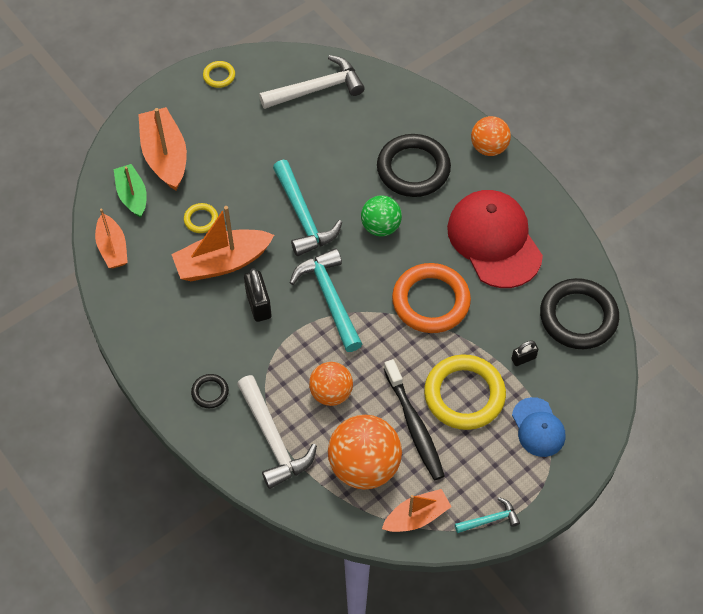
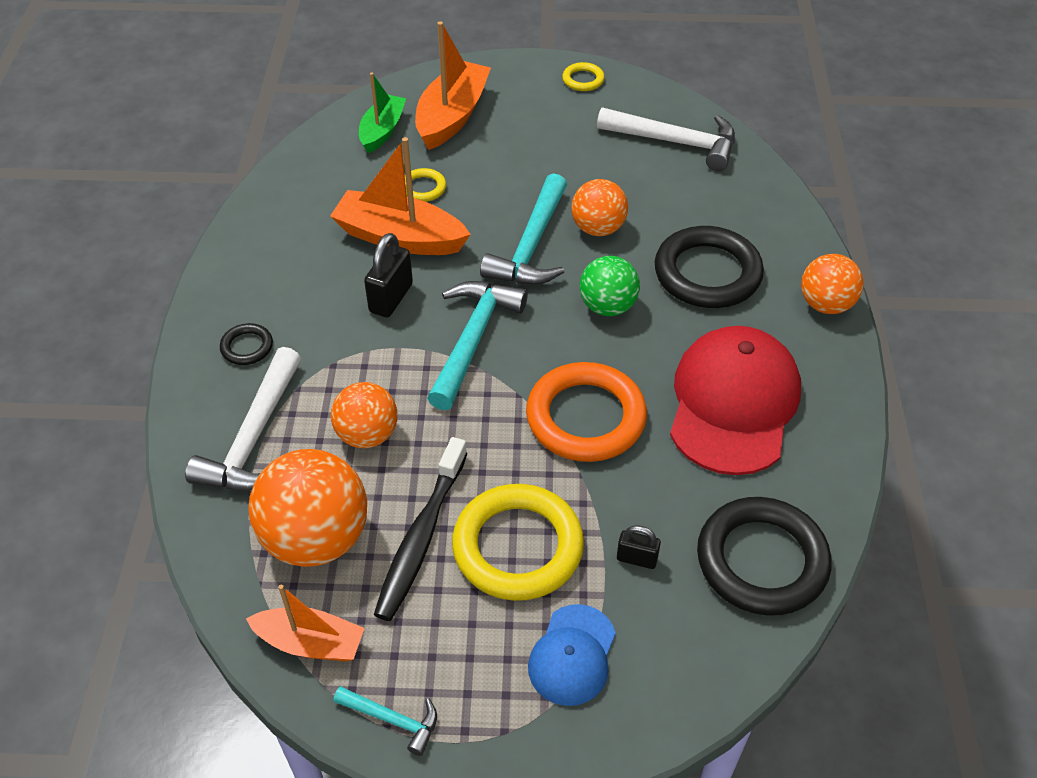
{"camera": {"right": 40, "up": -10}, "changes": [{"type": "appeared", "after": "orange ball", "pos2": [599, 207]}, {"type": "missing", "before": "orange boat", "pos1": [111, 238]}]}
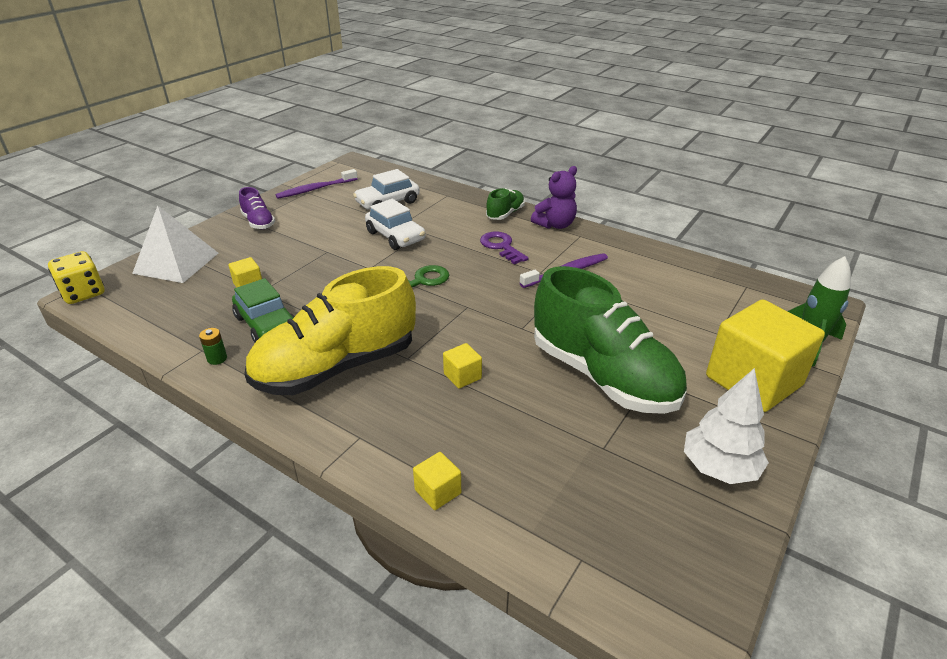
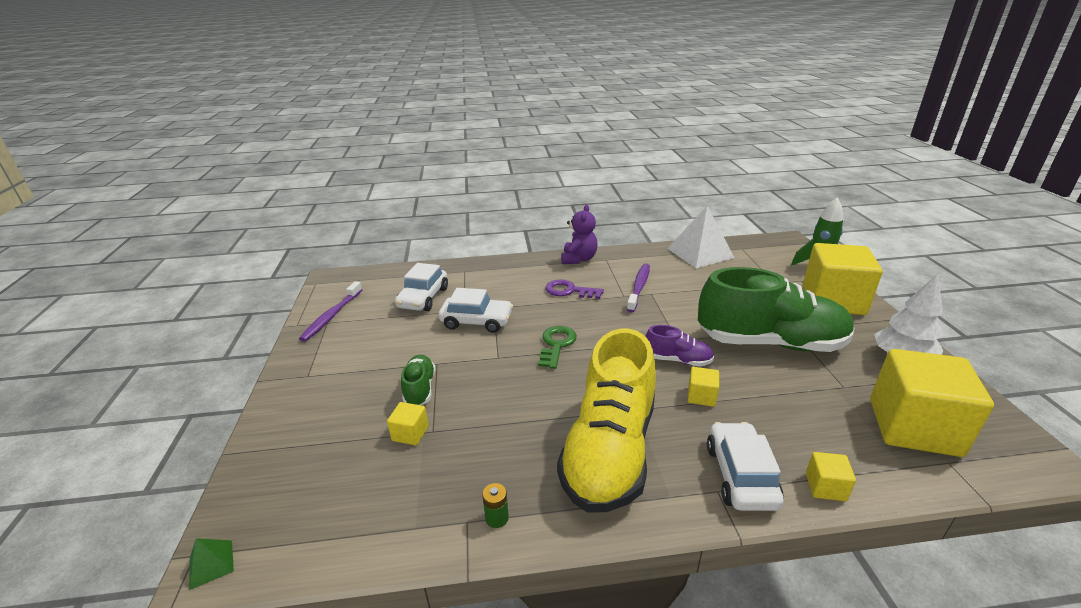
{"camera": {"right": -40, "up": -5}, "changes": [{"type": "exchanged", "before": "yellow dice", "after": "green pyramid", "pos1": [76, 277], "pos2": [211, 564]}, {"type": "relocated", "before": "green shoe", "pos1": [505, 204], "pos2": [418, 380]}, {"type": "relocated", "before": "purple shoe", "pos1": [257, 208], "pos2": [679, 345]}, {"type": "relocated", "before": "white pyramid", "pos1": [175, 244], "pos2": [700, 237]}, {"type": "appeared", "after": "white car", "pos2": [745, 466]}, {"type": "appeared", "after": "yellow cube", "pos2": [932, 403]}, {"type": "missing", "before": "green car", "pos1": [263, 310]}]}
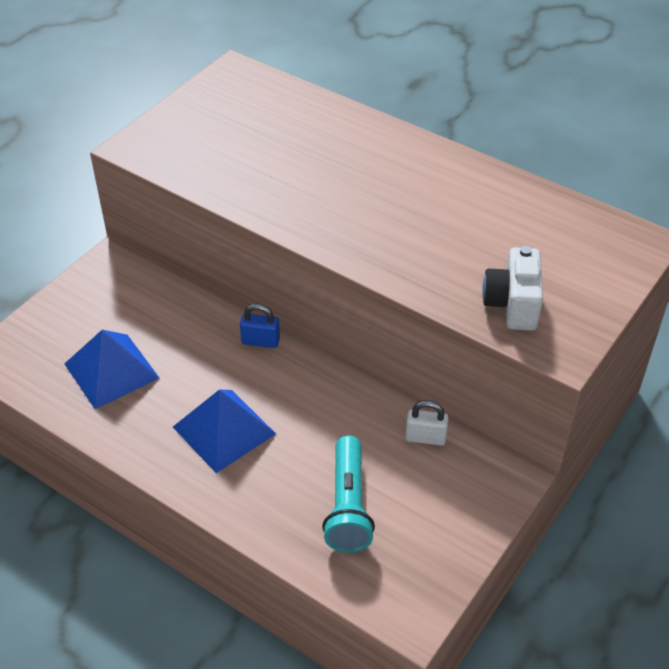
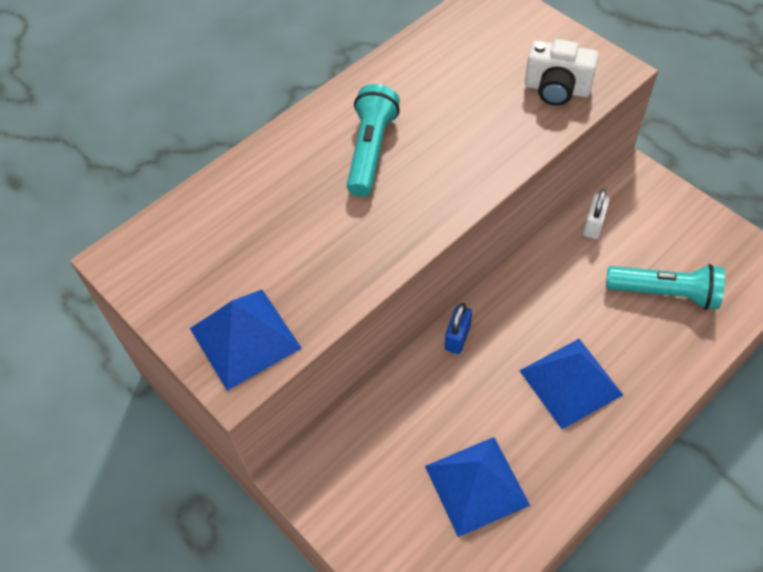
{"camera": {"right": -75, "up": 10}, "changes": [{"type": "appeared", "after": "blue pyramid", "pos2": [246, 340]}, {"type": "appeared", "after": "turquoise flashlight", "pos2": [373, 140]}]}
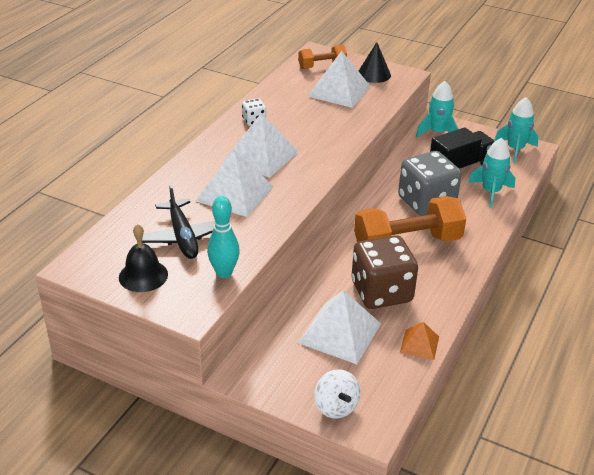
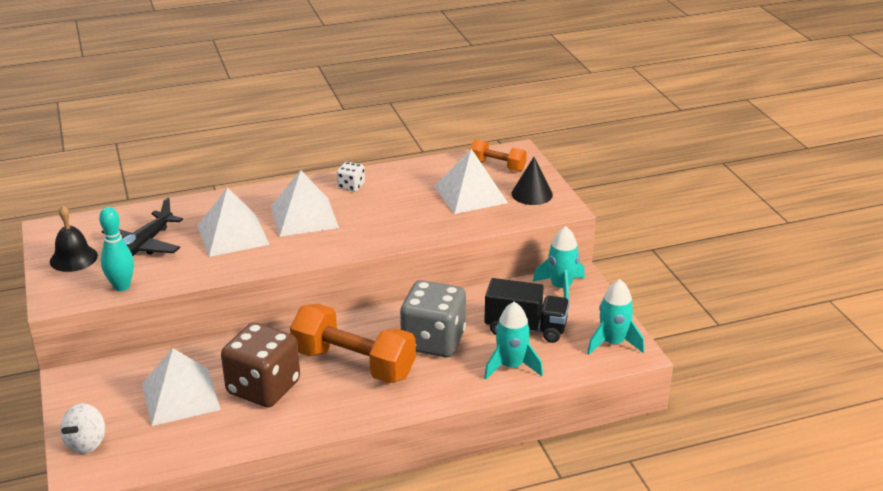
{"camera": {"right": 45, "up": -5}, "changes": [{"type": "missing", "before": "orange pyramid", "pos1": [419, 341]}]}
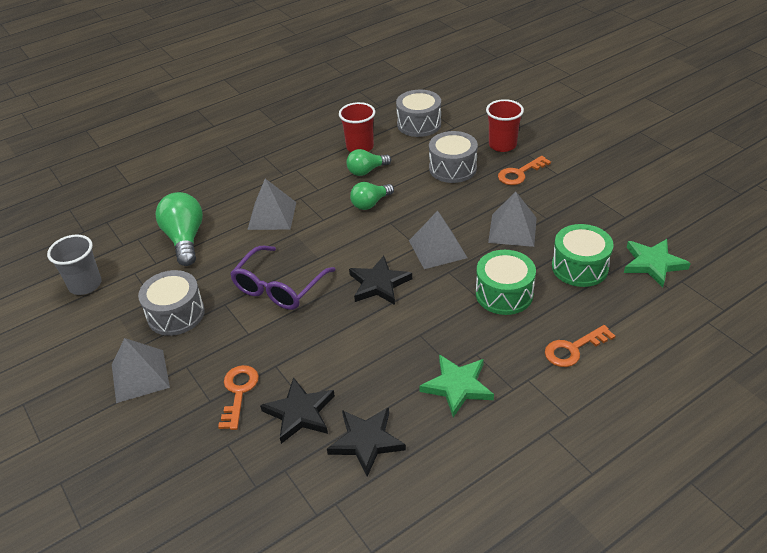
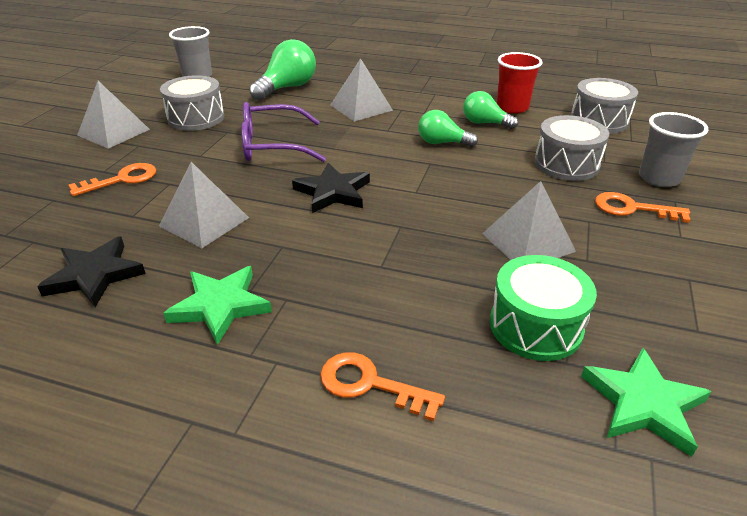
{"camera": {"right": 50, "up": -5}, "changes": [{"type": "relocated", "before": "grey pyramid", "pos1": [438, 240], "pos2": [204, 205]}, {"type": "colour", "before": "red cup", "after": "grey cup", "pos1": [505, 125], "pos2": [673, 149]}, {"type": "missing", "before": "black star", "pos1": [297, 410]}, {"type": "missing", "before": "green drum", "pos1": [506, 282]}]}
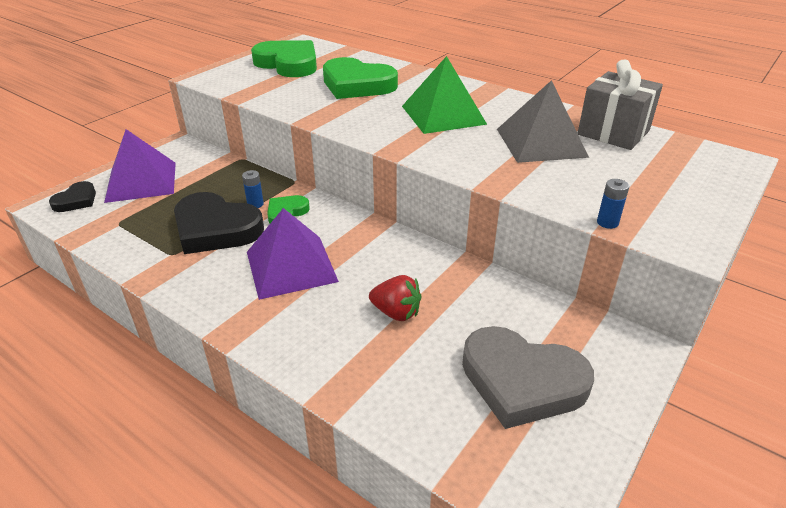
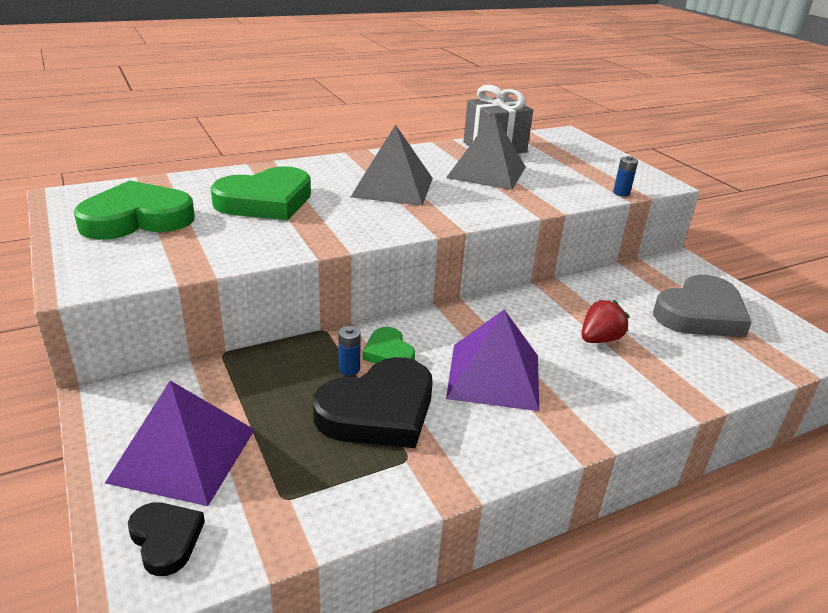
{"camera": {"right": -65, "up": -5}, "changes": [{"type": "colour", "before": "green pyramid", "after": "grey pyramid", "pos1": [444, 95], "pos2": [392, 165]}]}
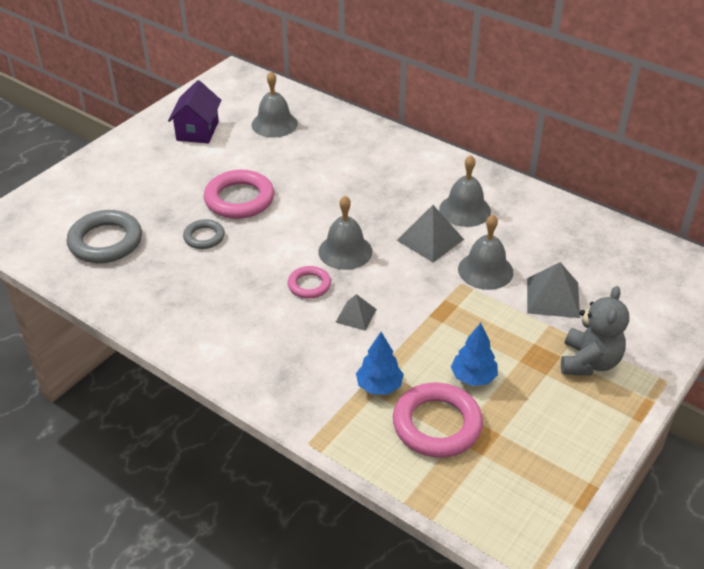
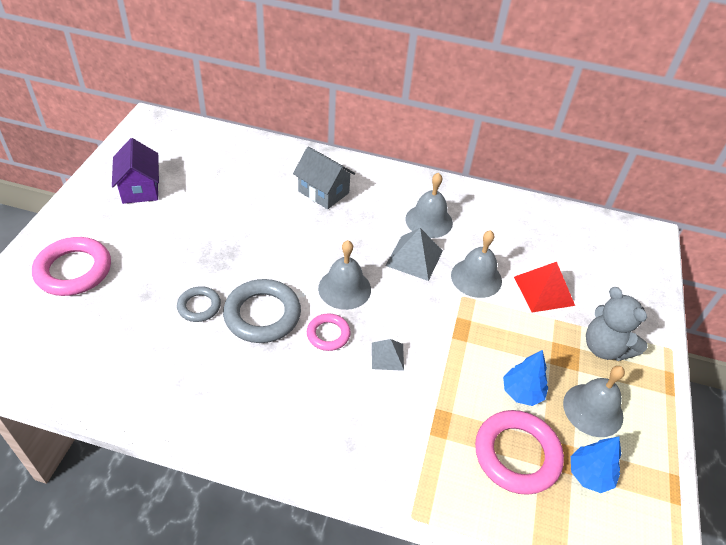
{"camera": {"right": -25, "up": 5}, "changes": [{"type": "relocated", "before": "pink ring", "pos1": [239, 194], "pos2": [71, 266]}, {"type": "relocated", "before": "grey ring", "pos1": [104, 236], "pos2": [262, 311]}, {"type": "appeared", "after": "grey house", "pos2": [324, 178]}, {"type": "colour", "before": "grey pyramid", "after": "red pyramid", "pos1": [553, 290], "pos2": [544, 287]}, {"type": "relocated", "before": "grey bell", "pos1": [275, 104], "pos2": [594, 401]}, {"type": "relocated", "before": "blue tree", "pos1": [380, 363], "pos2": [596, 465]}, {"type": "spun", "before": "grey teddy bear", "pos1": [595, 331], "pos2": [617, 324], "turn": 150}]}
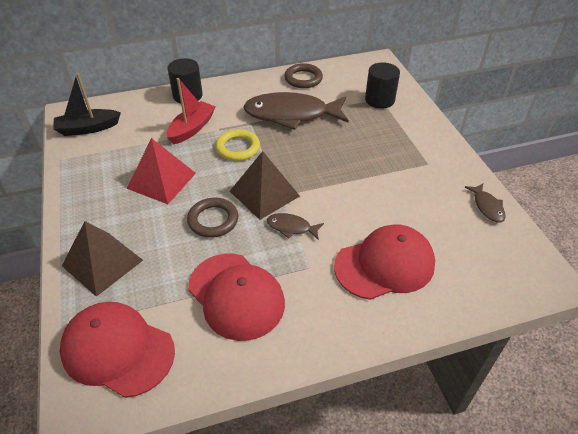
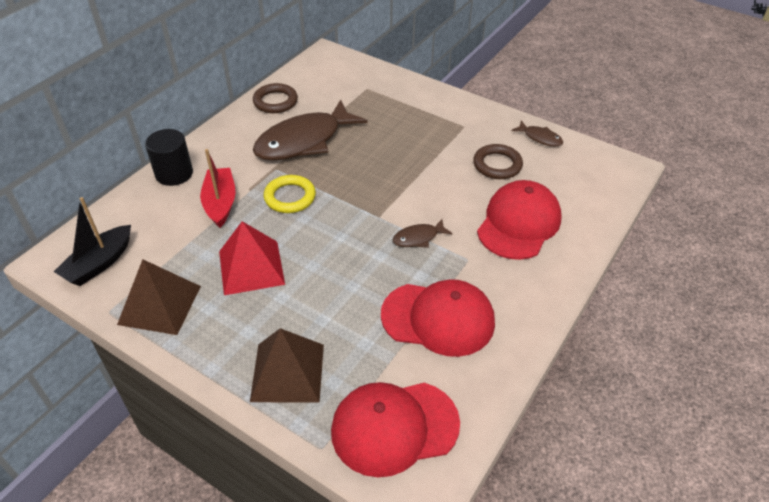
{"camera": {"right": -40, "up": 0}, "changes": [{"type": "relocated", "before": "brown pyramid", "pos1": [265, 185], "pos2": [159, 297]}, {"type": "relocated", "before": "brown ring", "pos1": [212, 218], "pos2": [498, 161]}, {"type": "missing", "before": "black cylinder", "pos1": [382, 85]}]}
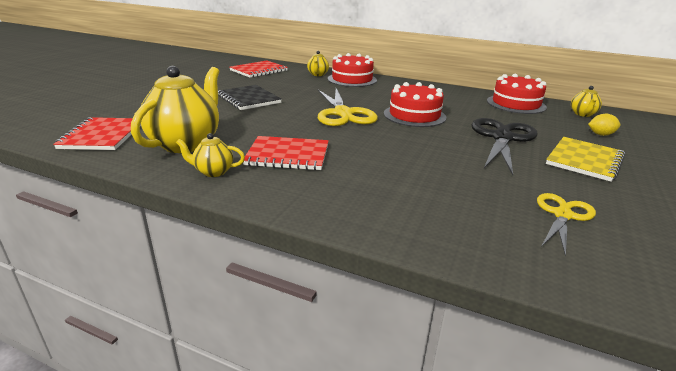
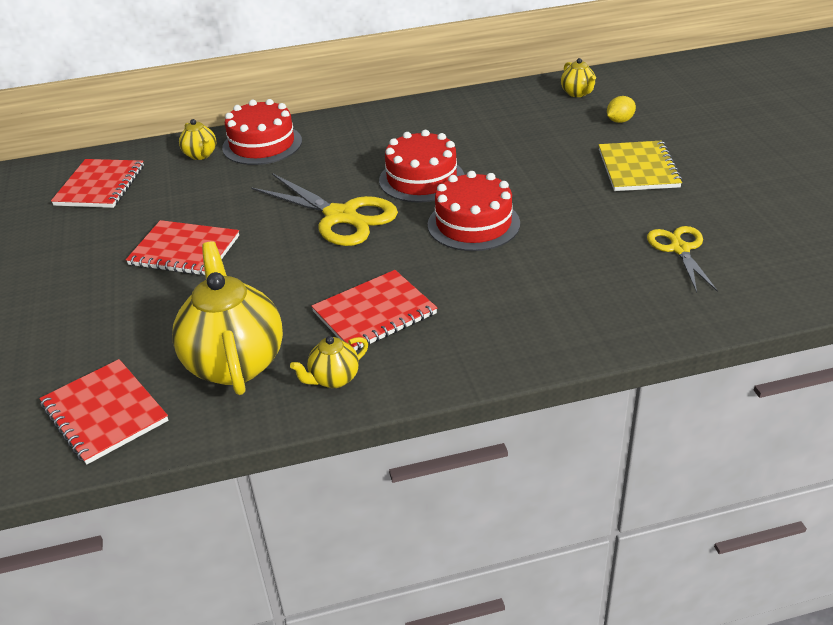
{"camera": {"right": -35, "up": 10}, "changes": [{"type": "colour", "before": "black notebook", "after": "red notebook", "pos1": [250, 97], "pos2": [182, 248]}, {"type": "relocated", "before": "red cake", "pos1": [517, 94], "pos2": [474, 211]}, {"type": "missing", "before": "black scissors", "pos1": [504, 147]}]}
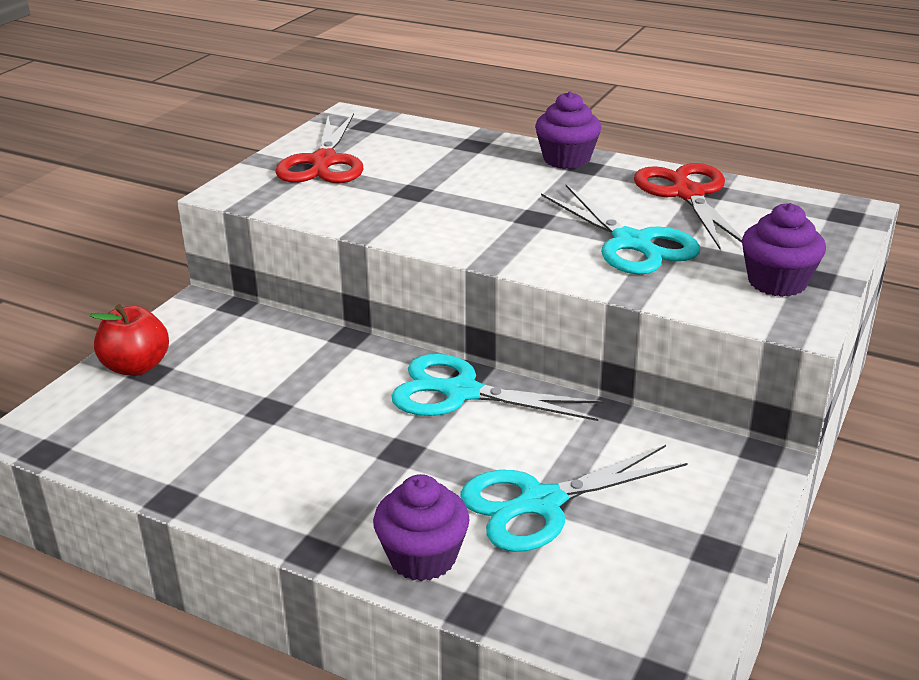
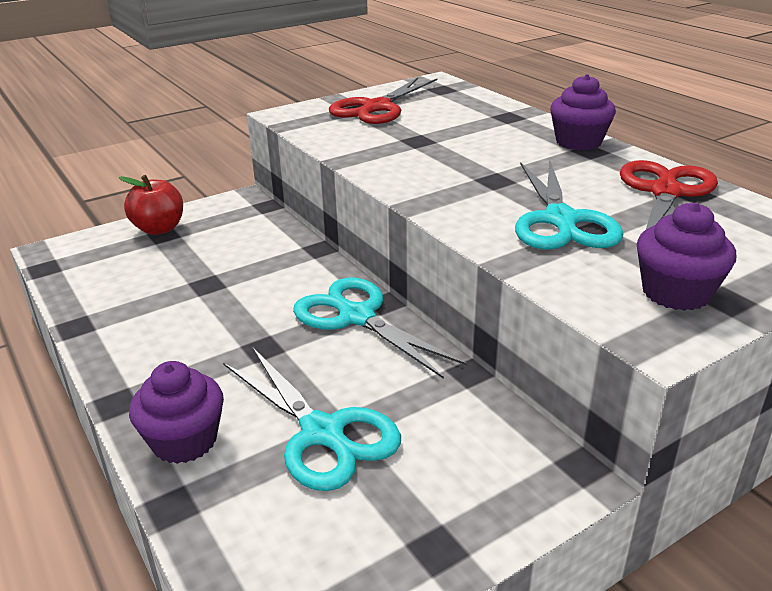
{"camera": {"right": 30, "up": 0}, "changes": [{"type": "spun", "before": "turquoise scissors", "pos1": [573, 498], "pos2": [312, 419], "turn": -135}]}
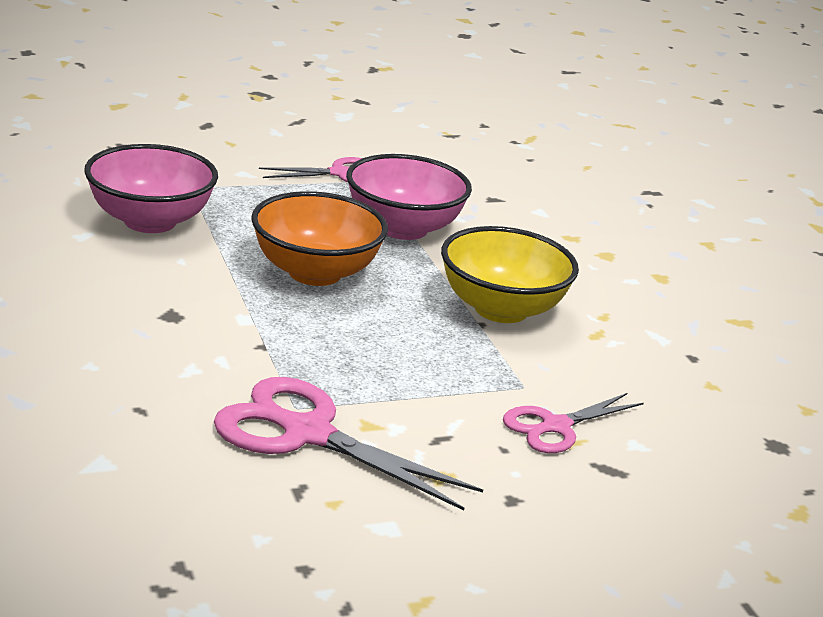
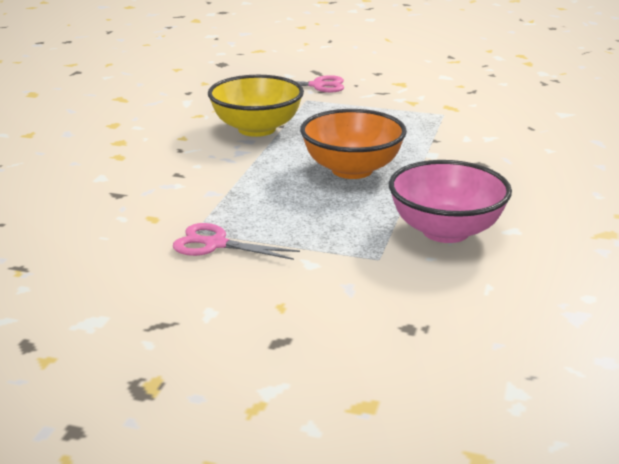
{"camera": {"right": -140, "up": 0}, "changes": [{"type": "missing", "before": "pink scissors", "pos1": [348, 443]}, {"type": "missing", "before": "pink bowl", "pos1": [409, 197]}]}
